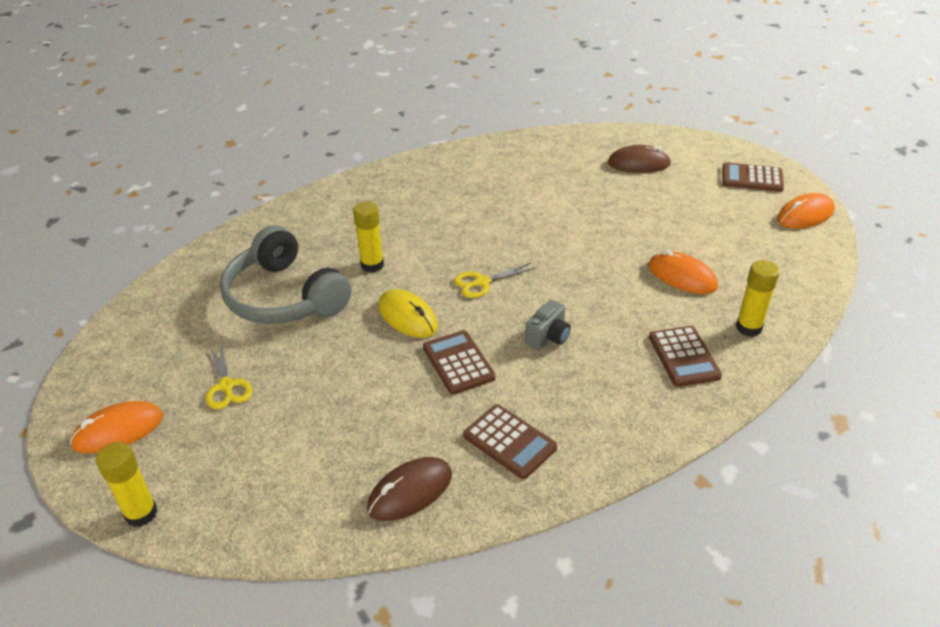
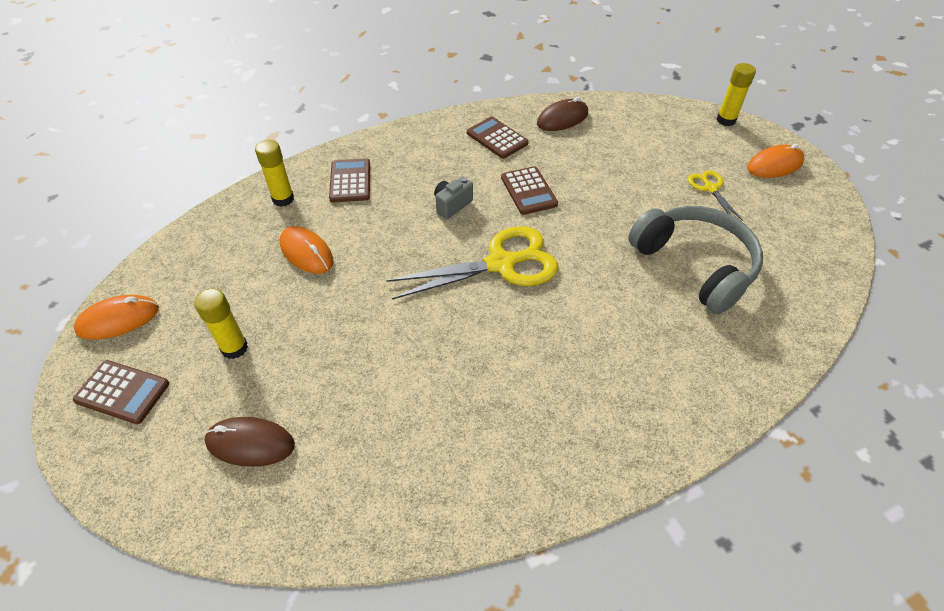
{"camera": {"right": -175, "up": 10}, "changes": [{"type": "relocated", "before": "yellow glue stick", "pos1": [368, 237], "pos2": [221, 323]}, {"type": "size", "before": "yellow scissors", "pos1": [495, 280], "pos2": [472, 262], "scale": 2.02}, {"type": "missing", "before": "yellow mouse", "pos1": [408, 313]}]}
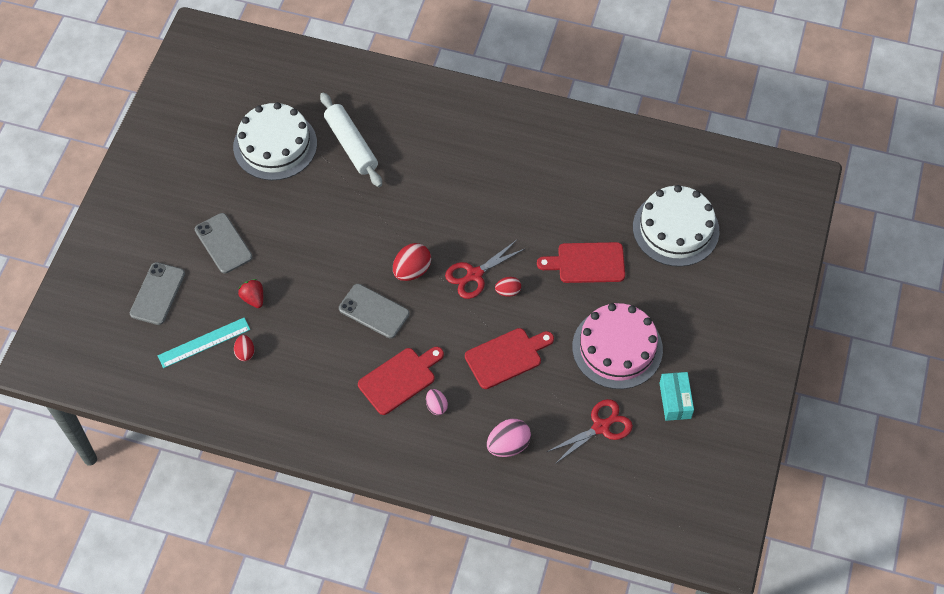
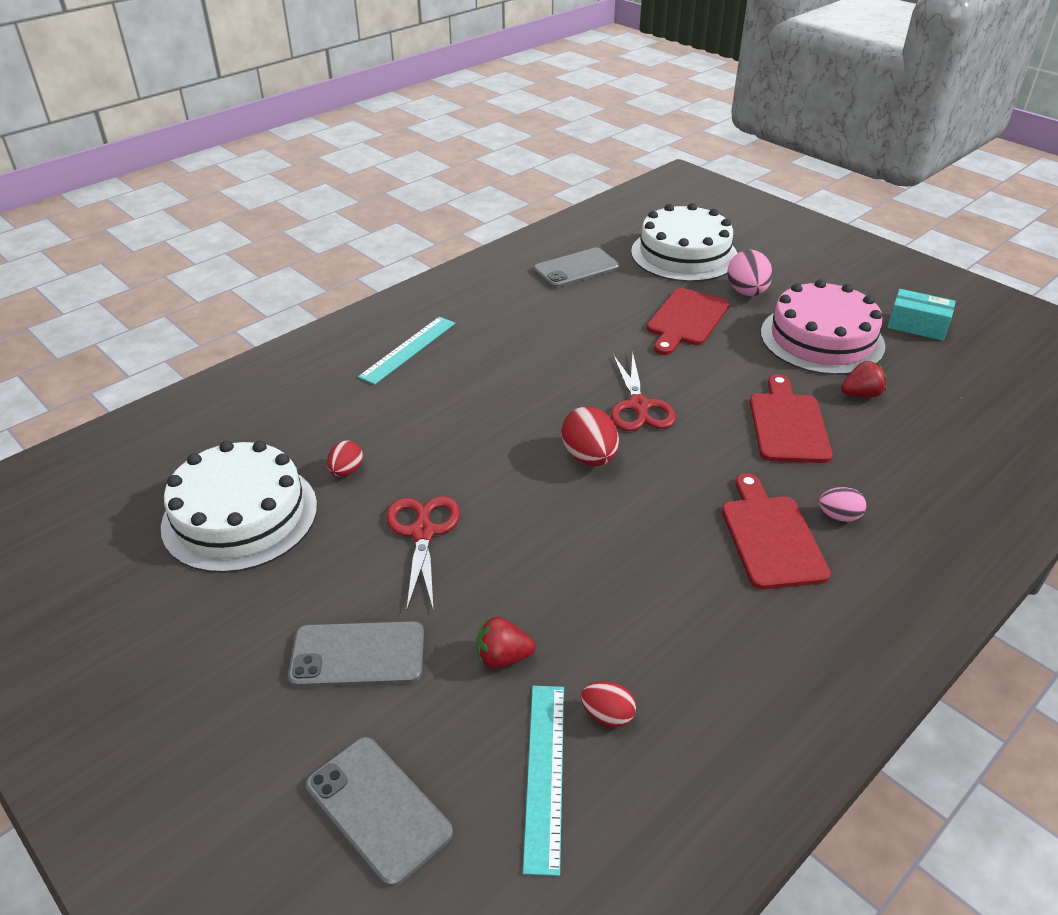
{"camera": {"right": -60, "up": -20}, "changes": [{"type": "relocated", "before": "red egg", "pos1": [508, 287], "pos2": [345, 458]}, {"type": "appeared", "after": "turquoise ruler", "pos2": [406, 351]}, {"type": "relocated", "before": "red scissors", "pos1": [590, 431], "pos2": [423, 554]}, {"type": "relocated", "before": "grey phone", "pos1": [374, 311], "pos2": [576, 268]}, {"type": "relocated", "before": "pink egg", "pos1": [509, 438], "pos2": [750, 273]}, {"type": "appeared", "after": "red strawberry", "pos2": [864, 379]}, {"type": "missing", "before": "white rolling pin", "pos1": [351, 139]}]}
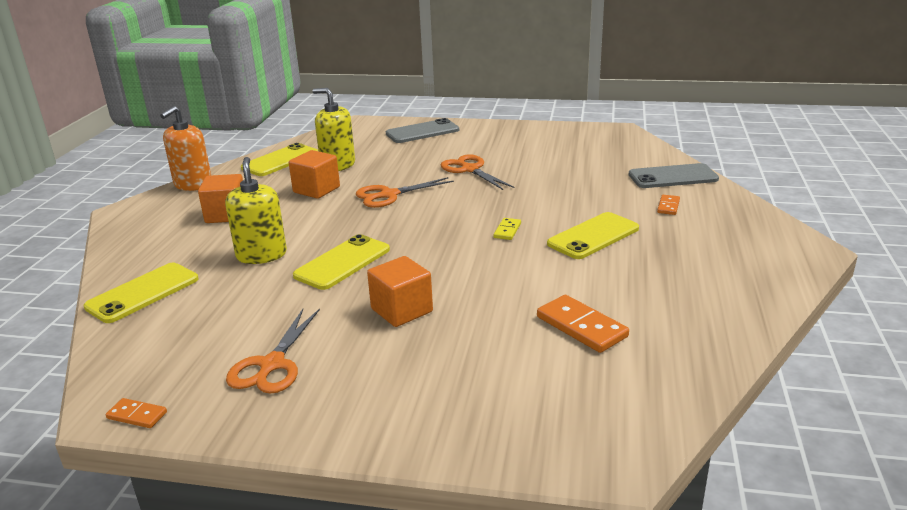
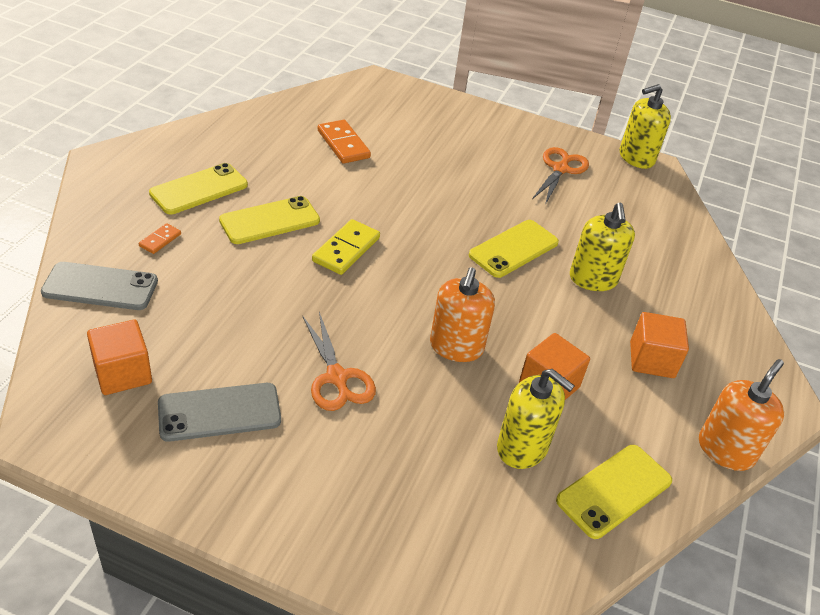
{"camera": {"right": -175, "up": 15}, "changes": [{"type": "relocated", "before": "orange cube", "pos1": [400, 291], "pos2": [119, 357]}, {"type": "relocated", "before": "yellow phone", "pos1": [141, 293], "pos2": [198, 188]}, {"type": "relocated", "before": "grey phone", "pos1": [422, 130], "pos2": [219, 412]}, {"type": "size", "before": "yellow domino", "pos1": [507, 229], "pos2": [346, 247], "scale": 1.83}, {"type": "exchanged", "before": "orange scissors", "after": "orange soap dispenser", "pos1": [405, 192], "pos2": [462, 314]}, {"type": "exchanged", "before": "orange domino", "after": "yellow soap dispenser", "pos1": [136, 413], "pos2": [645, 126]}]}
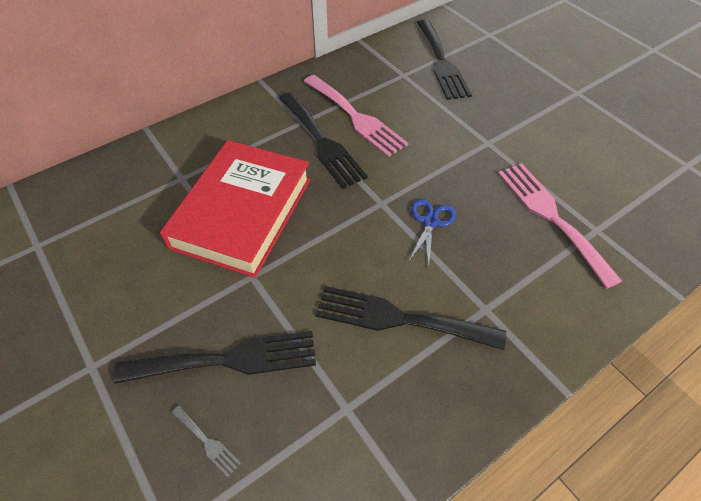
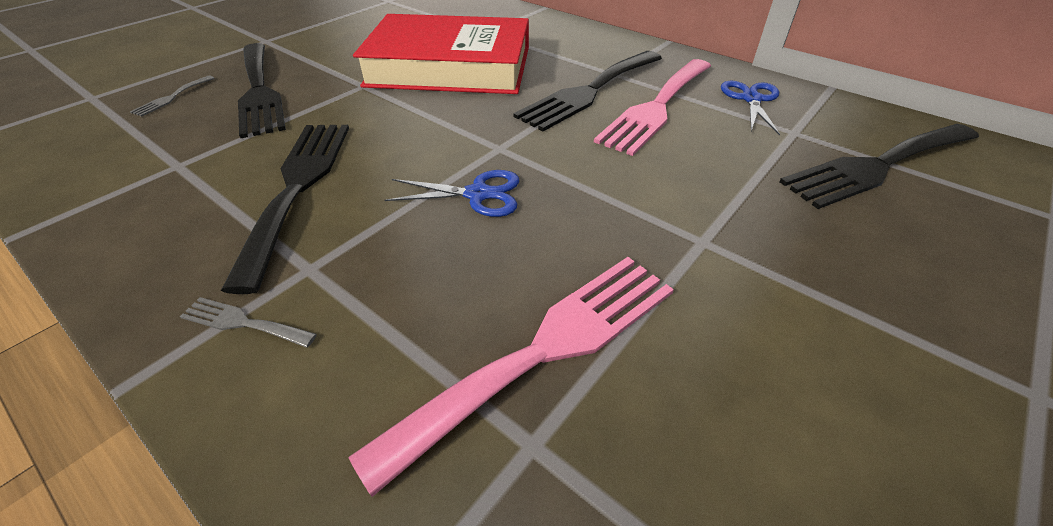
{"camera": {"right": 75, "up": -10}, "changes": [{"type": "appeared", "after": "grey fork", "pos2": [248, 322]}, {"type": "appeared", "after": "blue scissors", "pos2": [750, 108]}]}
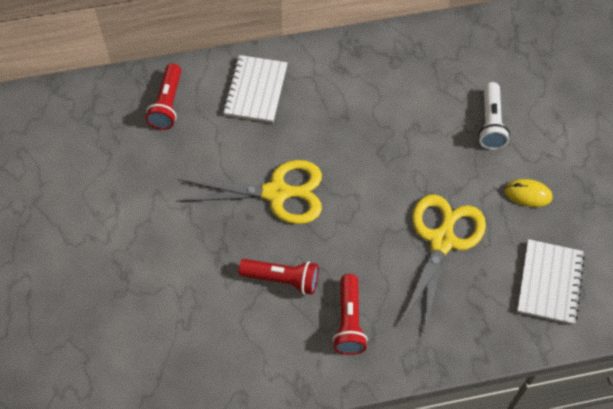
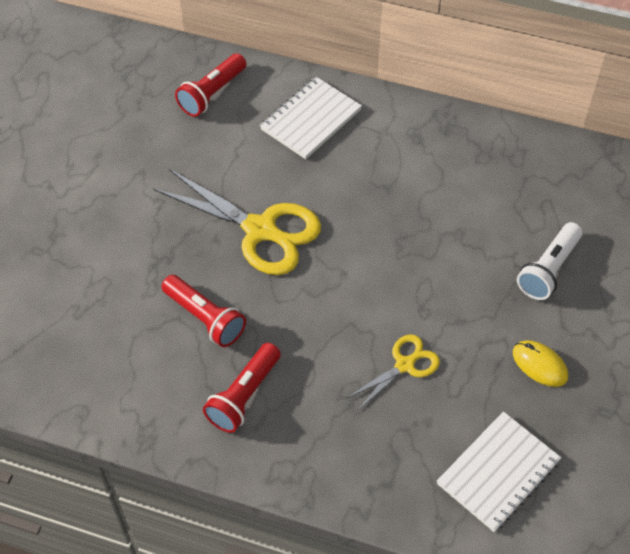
{"camera": {"right": 30, "up": -5}, "changes": [{"type": "size", "before": "yellow scissors", "pos1": [443, 264], "pos2": [393, 372], "scale": 0.53}]}
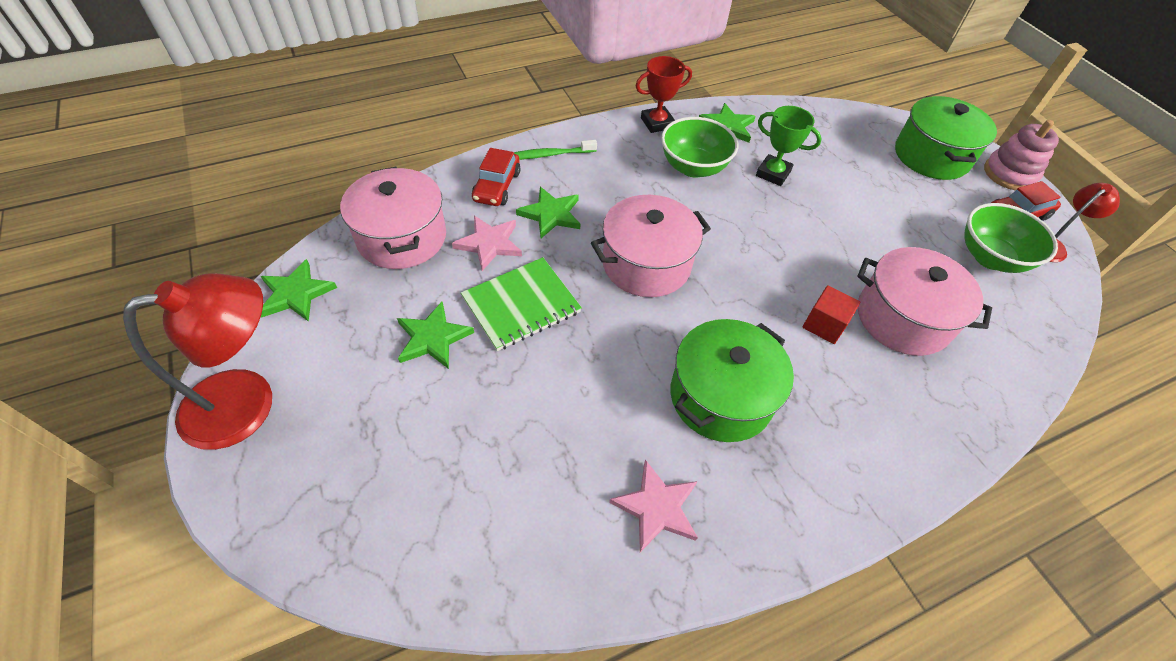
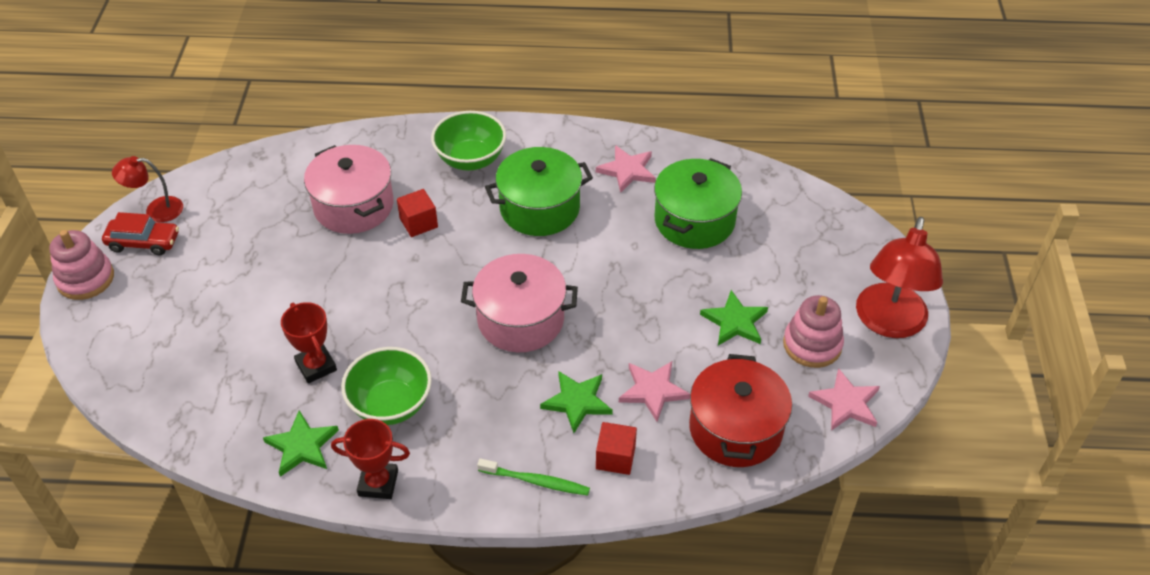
{"camera": {"right": -150, "up": -5}, "changes": [{"type": "colour", "before": "green trophy", "after": "red trophy", "pos1": [789, 146], "pos2": [309, 342]}, {"type": "relocated", "before": "green bowl", "pos1": [1011, 238], "pos2": [468, 141]}, {"type": "exchanged", "before": "red car", "after": "red cube", "pos1": [496, 177], "pos2": [616, 448]}, {"type": "relocated", "before": "green pot", "pos1": [946, 138], "pos2": [698, 203]}, {"type": "colour", "before": "pink pot", "after": "red pot", "pos1": [393, 218], "pos2": [740, 410]}, {"type": "appeared", "after": "pink stacking toy", "pos2": [813, 331]}, {"type": "colour", "before": "green star", "after": "pink star", "pos1": [299, 290], "pos2": [844, 399]}, {"type": "spun", "before": "red lamp", "pos1": [197, 361], "pos2": [899, 277], "turn": -75}, {"type": "missing", "before": "green notebook", "pos1": [521, 304]}]}
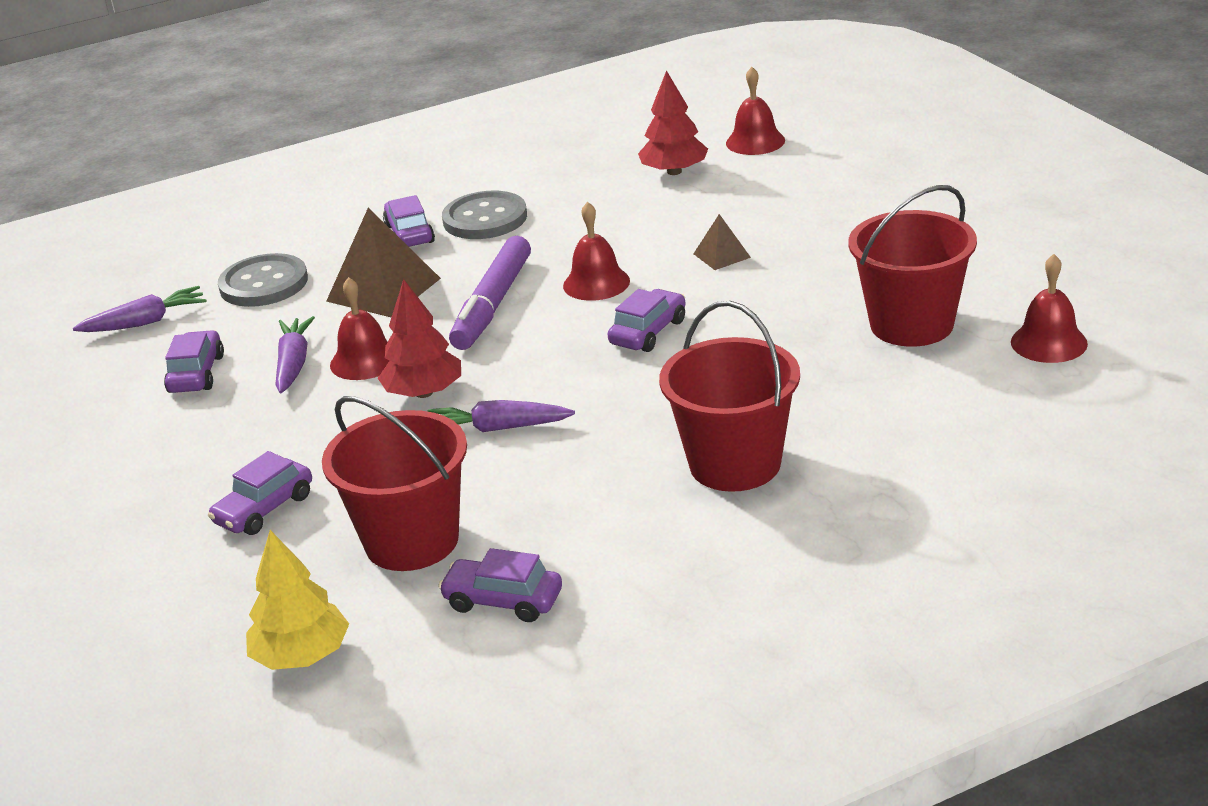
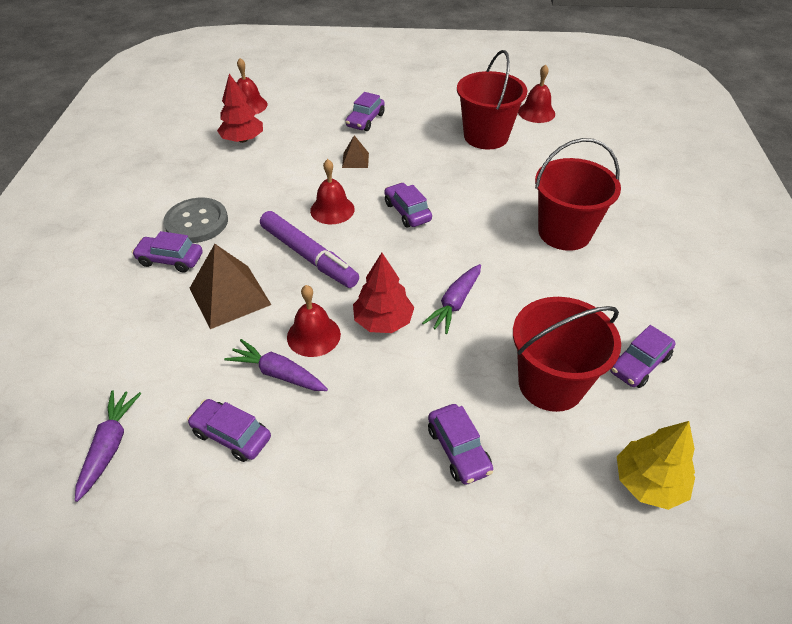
{"camera": {"right": -65, "up": 15}, "changes": [{"type": "appeared", "after": "purple car", "pos2": [365, 111]}, {"type": "missing", "before": "grey button", "pos1": [263, 280]}]}
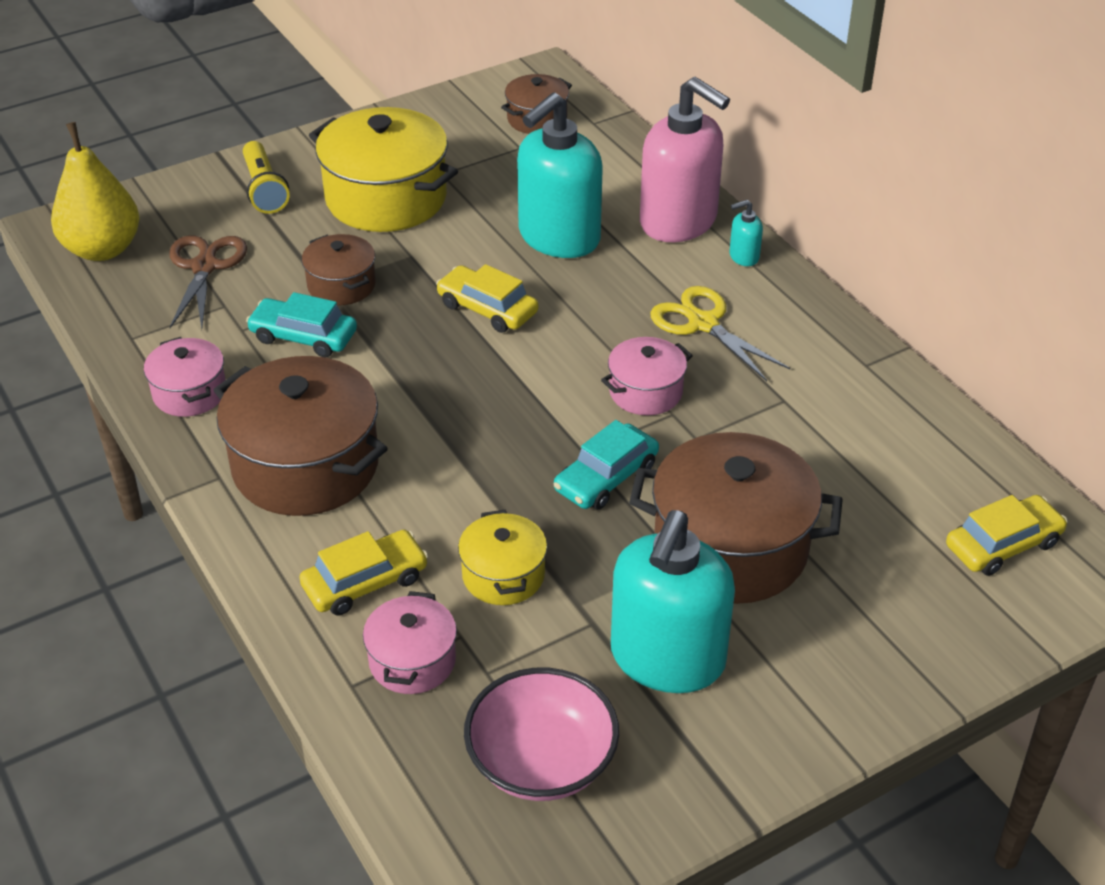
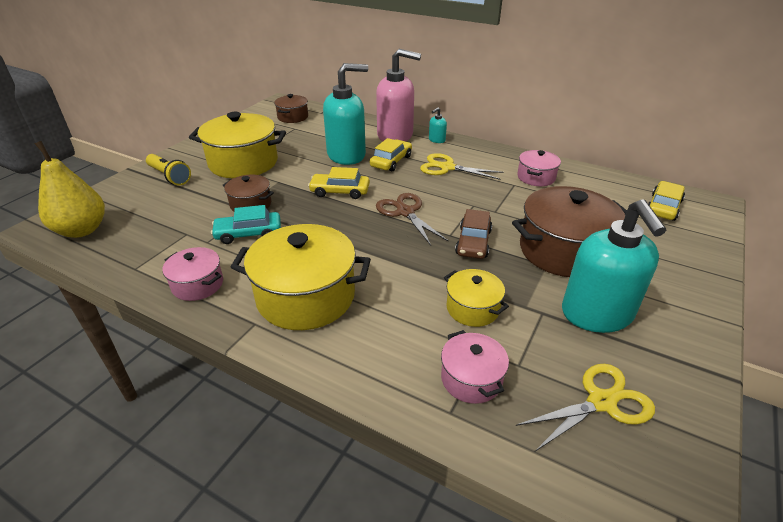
{"camera": {"right": -30, "up": -5}, "changes": [{"type": "colour", "before": "brown pot", "after": "yellow pot", "pos1": [300, 436], "pos2": [301, 277]}, {"type": "spun", "before": "turquoise soap dispenser", "pos1": [560, 175], "pos2": [345, 114], "turn": -120}, {"type": "relocated", "before": "yellow car", "pos1": [363, 572], "pos2": [391, 154]}, {"type": "relocated", "before": "brown scissors", "pos1": [208, 281], "pos2": [412, 219]}, {"type": "colour", "before": "turquoise car", "after": "brown car", "pos1": [606, 465], "pos2": [473, 234]}, {"type": "exchanged", "before": "pink bowl", "after": "yellow scissors", "pos1": [541, 734], "pos2": [585, 407]}, {"type": "relocated", "before": "pink pot", "pos1": [647, 376], "pos2": [539, 168]}]}
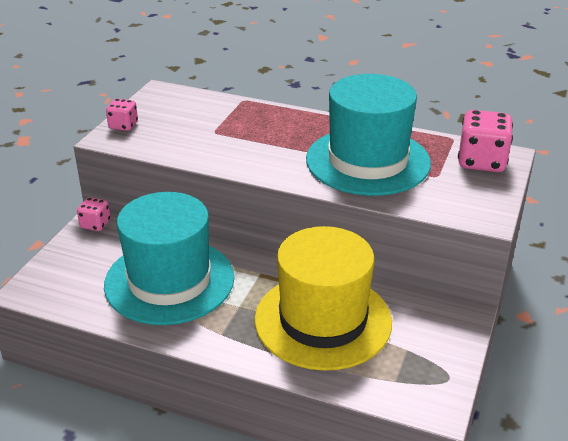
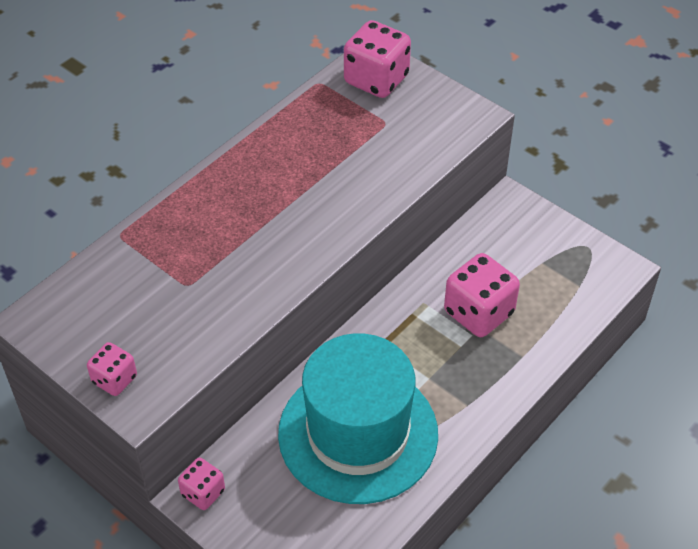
{"camera": {"right": -70, "up": 15}, "changes": [{"type": "exchanged", "before": "yellow hat", "after": "pink dice", "pos1": [323, 298], "pos2": [482, 295]}, {"type": "missing", "before": "turquoise hat", "pos1": [368, 135]}]}
